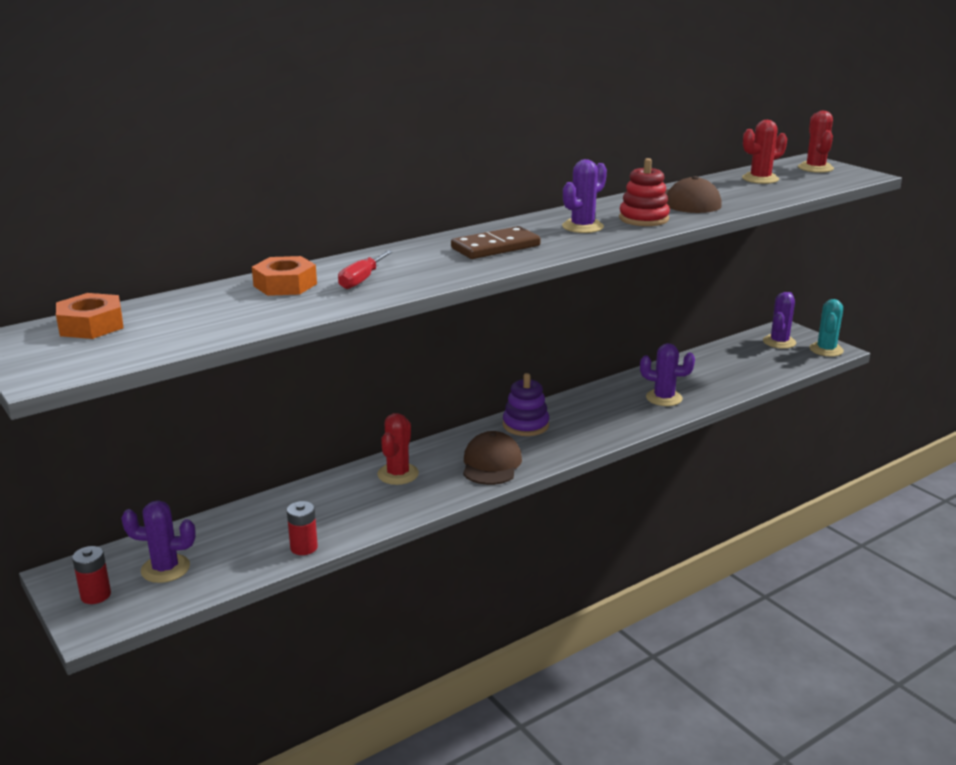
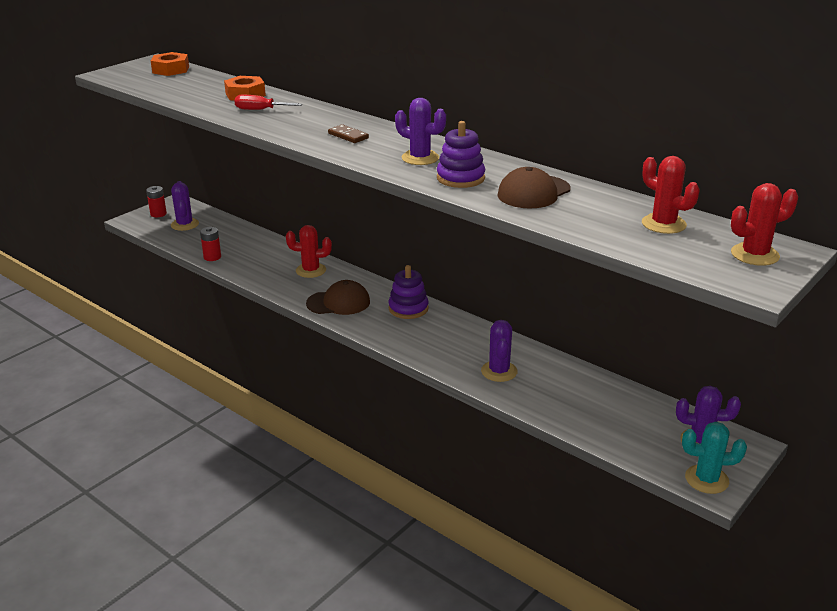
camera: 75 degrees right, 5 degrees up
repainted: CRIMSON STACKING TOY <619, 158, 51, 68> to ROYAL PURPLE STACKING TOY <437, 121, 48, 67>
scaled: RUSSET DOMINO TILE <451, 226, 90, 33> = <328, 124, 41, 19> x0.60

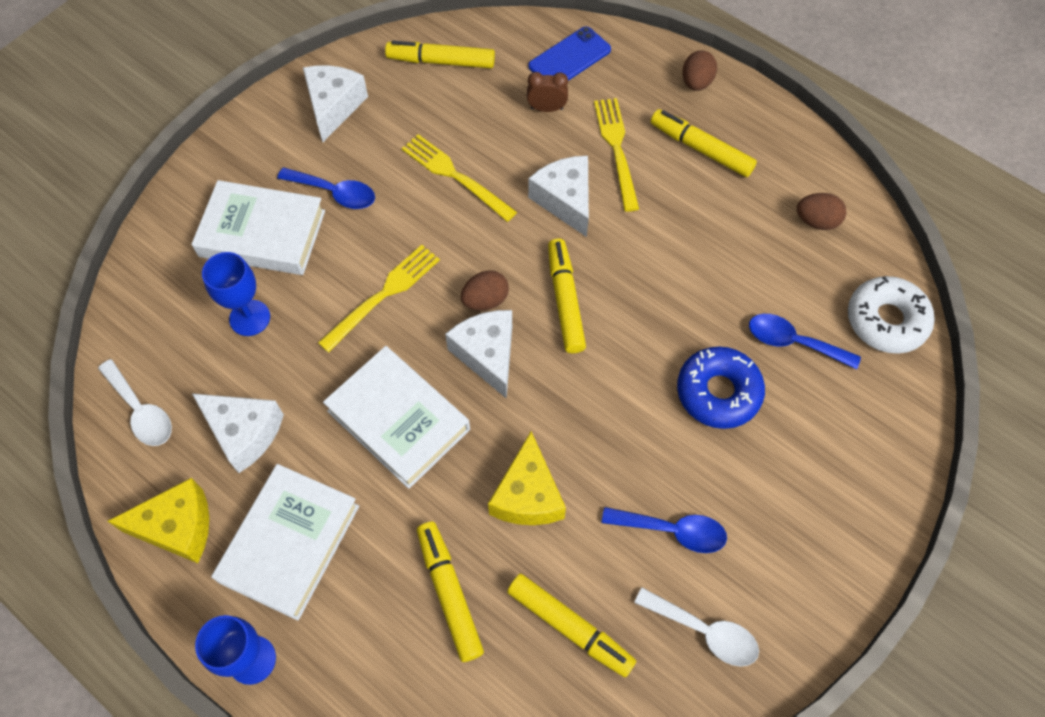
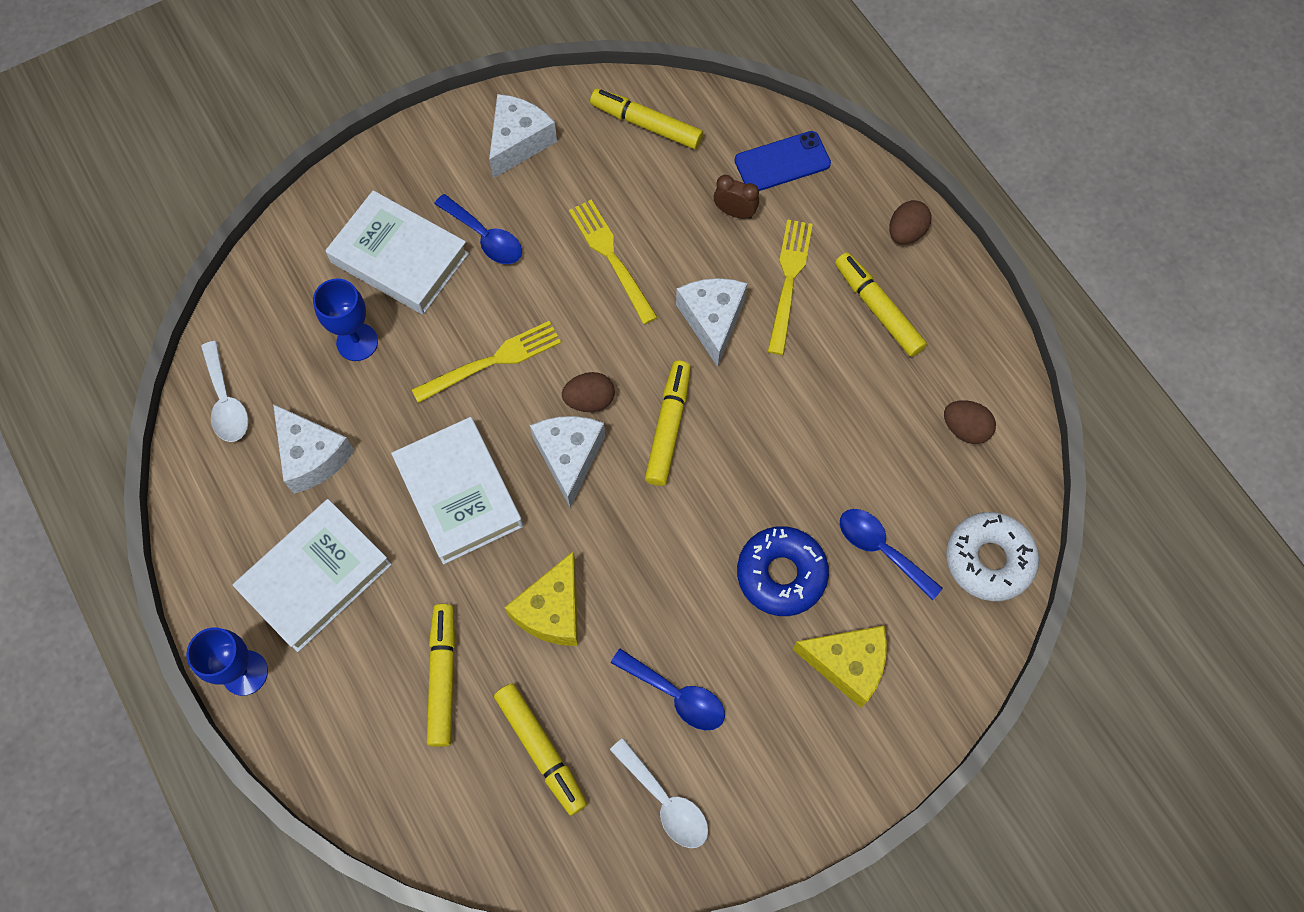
camera: 20 degrees right, 5 degrees up
shifted: YELLOW CHEESE WEDGE <108, 478, 101, 85> to <792, 626, 95, 82>

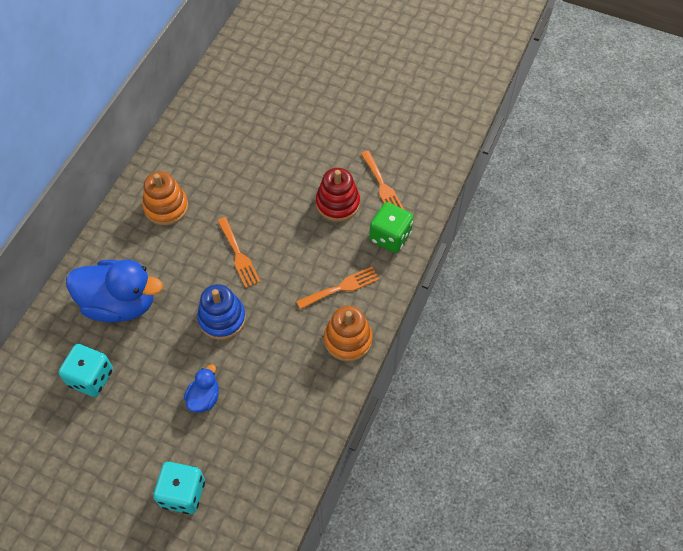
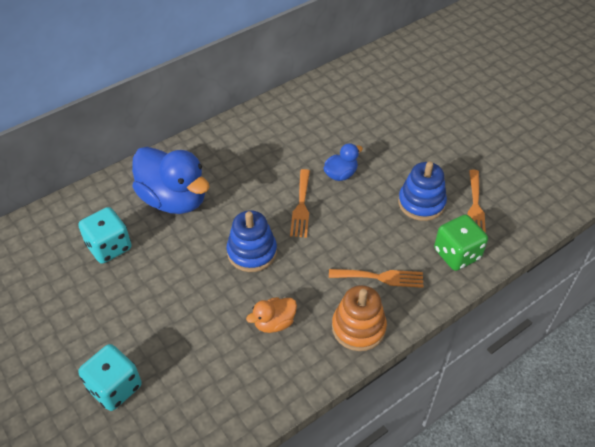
camera: 30 degrees right, 10 degrees down
gone: BRIGHT ORANGE STACKING TOY <142, 171, 46, 55>
new: BRIGHT ORANGE DUCK <246, 297, 51, 36>
shifted: COBALT DUCK <184, 364, 35, 49> to <323, 143, 40, 38>
repainted: CRIMSON STACKING TOY <316, 168, 44, 54> to COBALT STACKING TOY <398, 161, 49, 60>

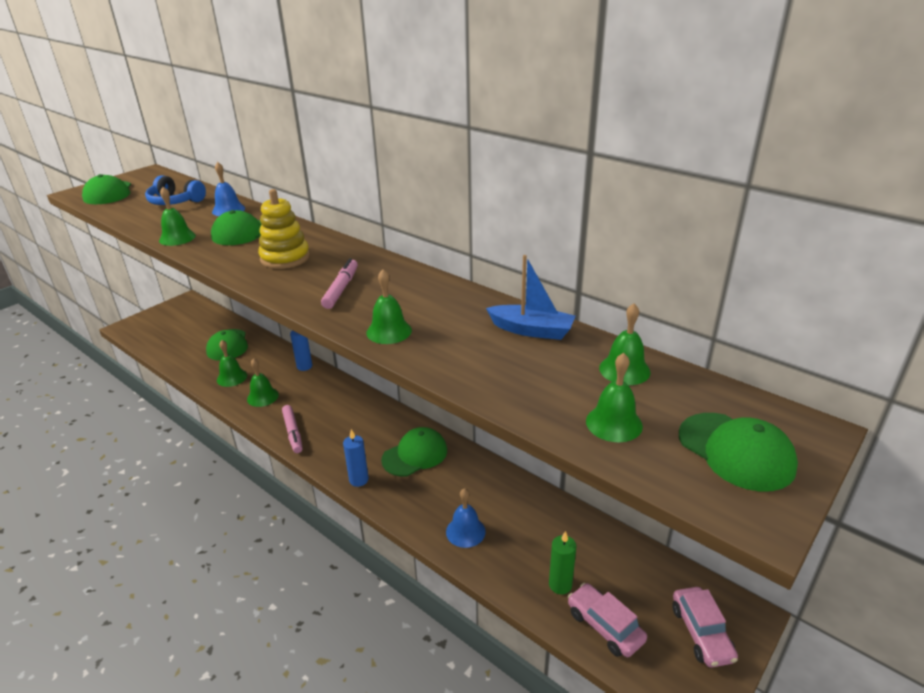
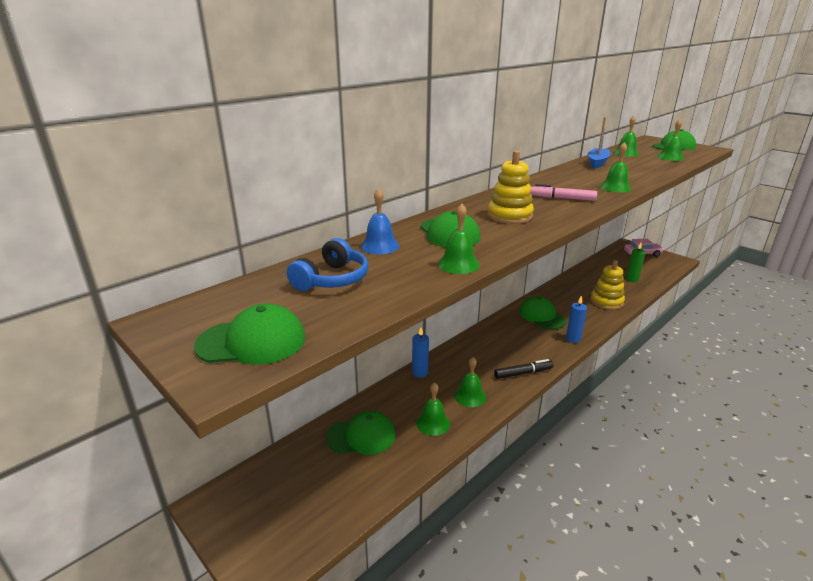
camera: 85 degrees left, 5 degrees down
gone: PINK CAR <568, 583, 79, 74>
swapped: COBALT SCHOOL BELL <446, 488, 40, 60> to YELLOW STACKING TOY <590, 260, 35, 50>
repainted: PINK MARKER PEN <282, 405, 21, 48> to BLACK MARKER PEN <494, 359, 60, 20>

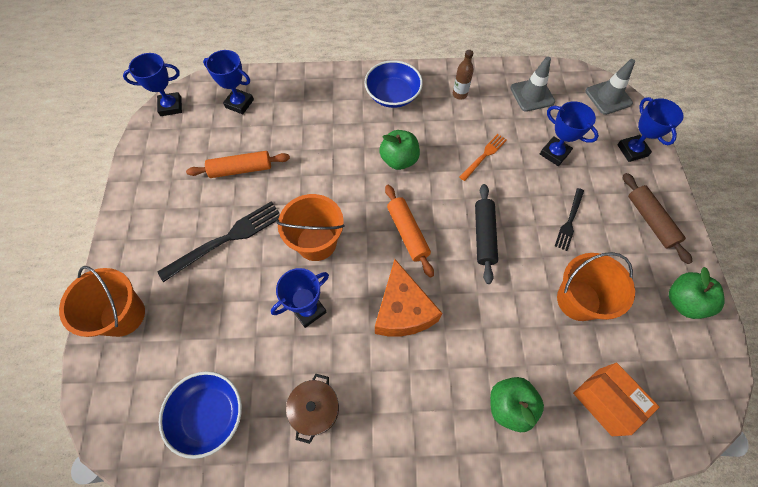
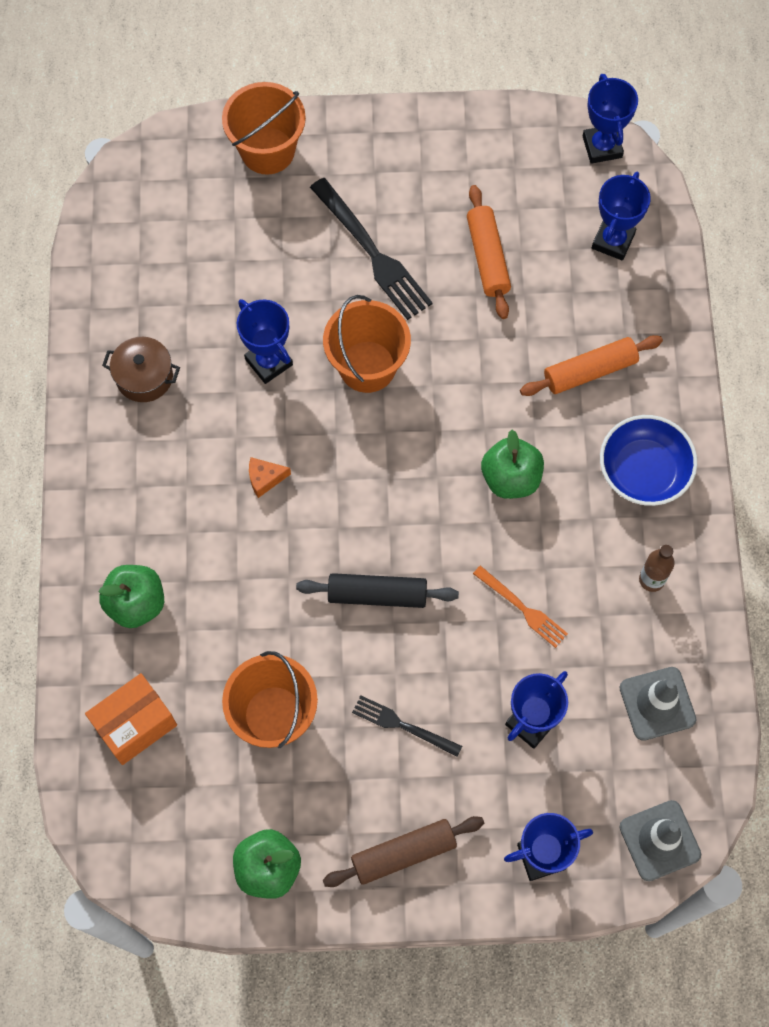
camera: 90 degrees right, 5 degrees up
gone: COBALT DEEP DISH <159, 371, 83, 88>
shifted: BRIGHT ORANGE ROLLING PIN <385, 185, 49, 92> to <520, 335, 143, 61>
scaled: BRIGHT ORANGE CHEESE WEDGE <375, 259, 67, 77> = <249, 457, 42, 41> x0.43

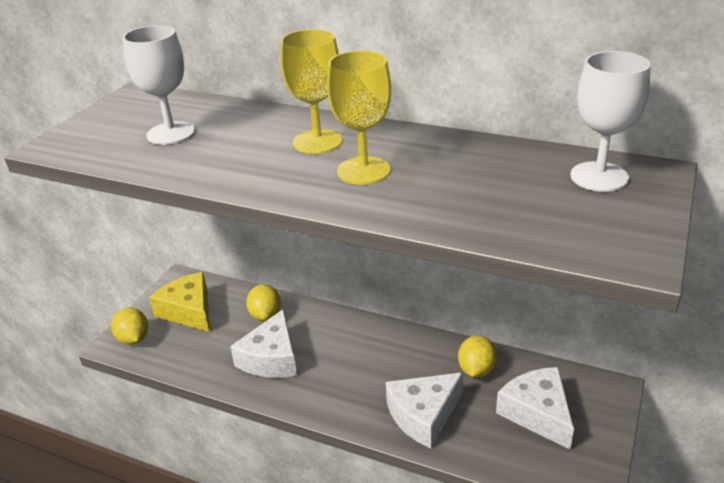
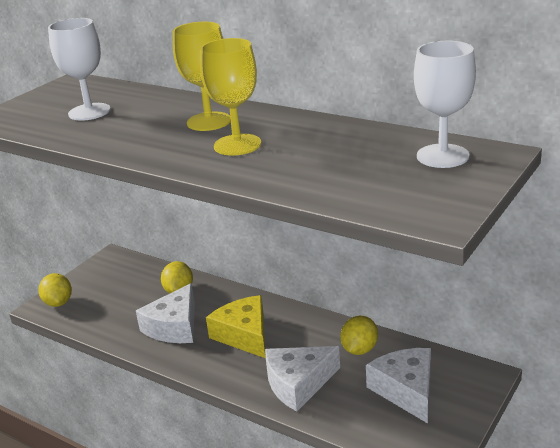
camera: 10 degrees right, 5 degrees down
shifted: YELLOW CHEESE WEDGE <149, 272, 60, 60> to <206, 295, 59, 63>

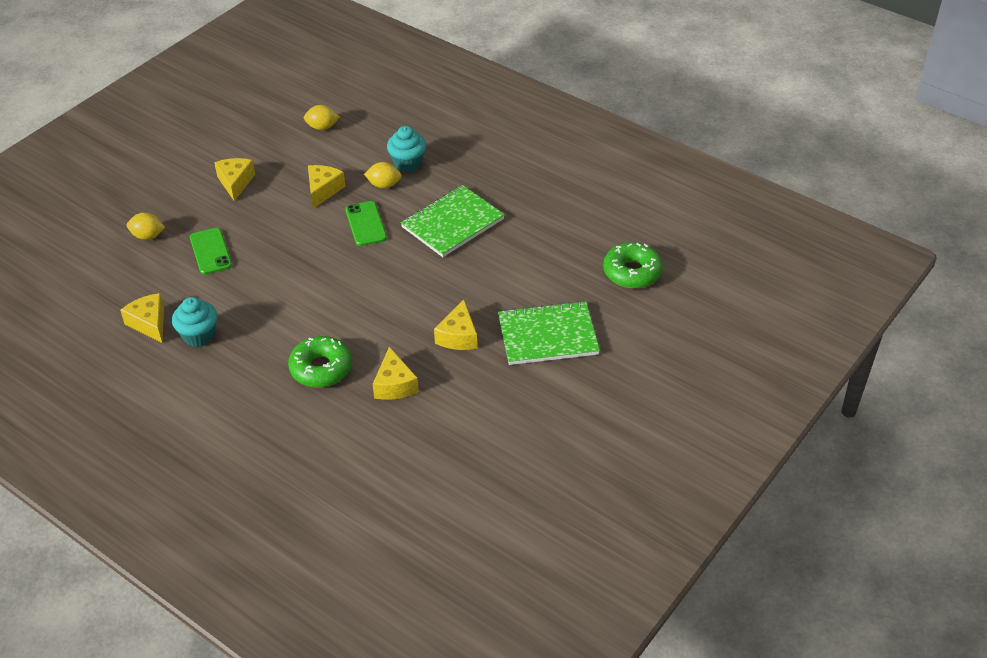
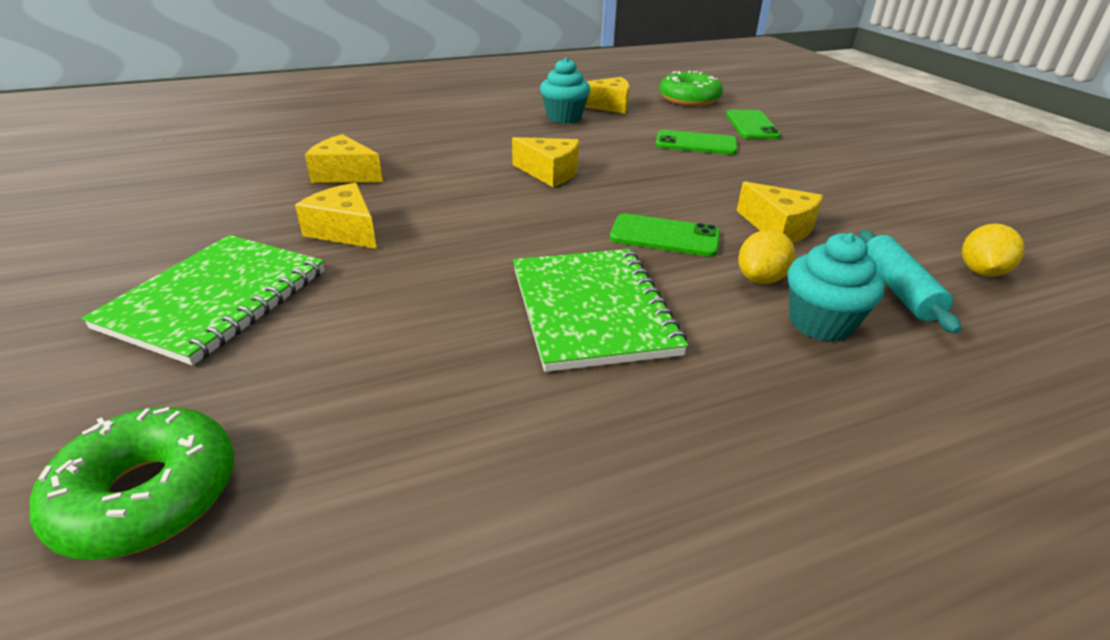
camera: 120 degrees right, 10 degrees down
new: AQUA ROLLING PIN <859, 230, 102, 104>
shifted: YELLOW CHEESE WEDGE <214, 158, 41, 43> to <512, 137, 67, 50>; EMERALD DONUT <288, 336, 64, 51> to <659, 71, 64, 35>
swapped: YELLOW LEMON <127, 213, 38, 27> to EMERALD MOBILE PHONE <726, 110, 55, 29>

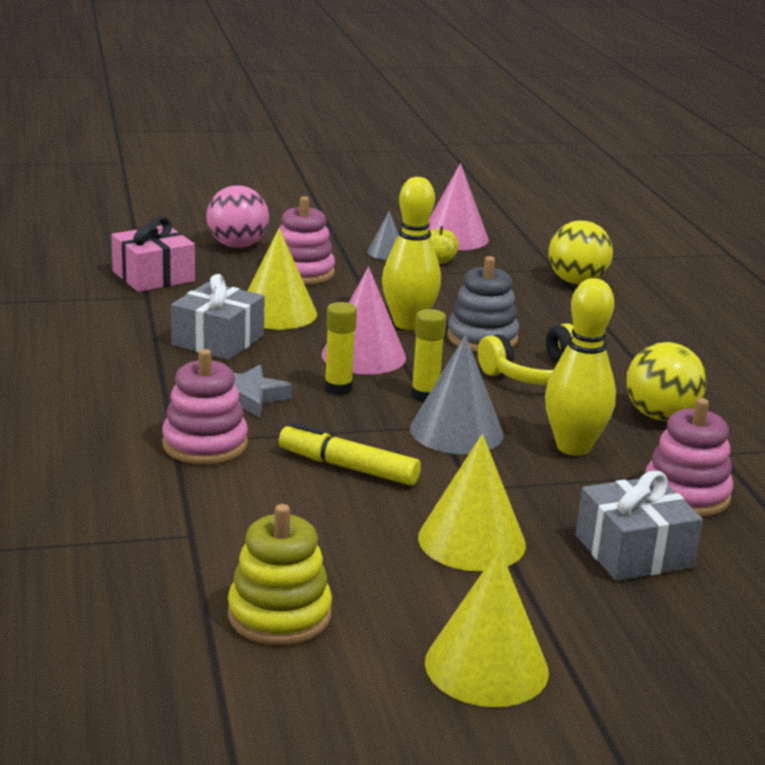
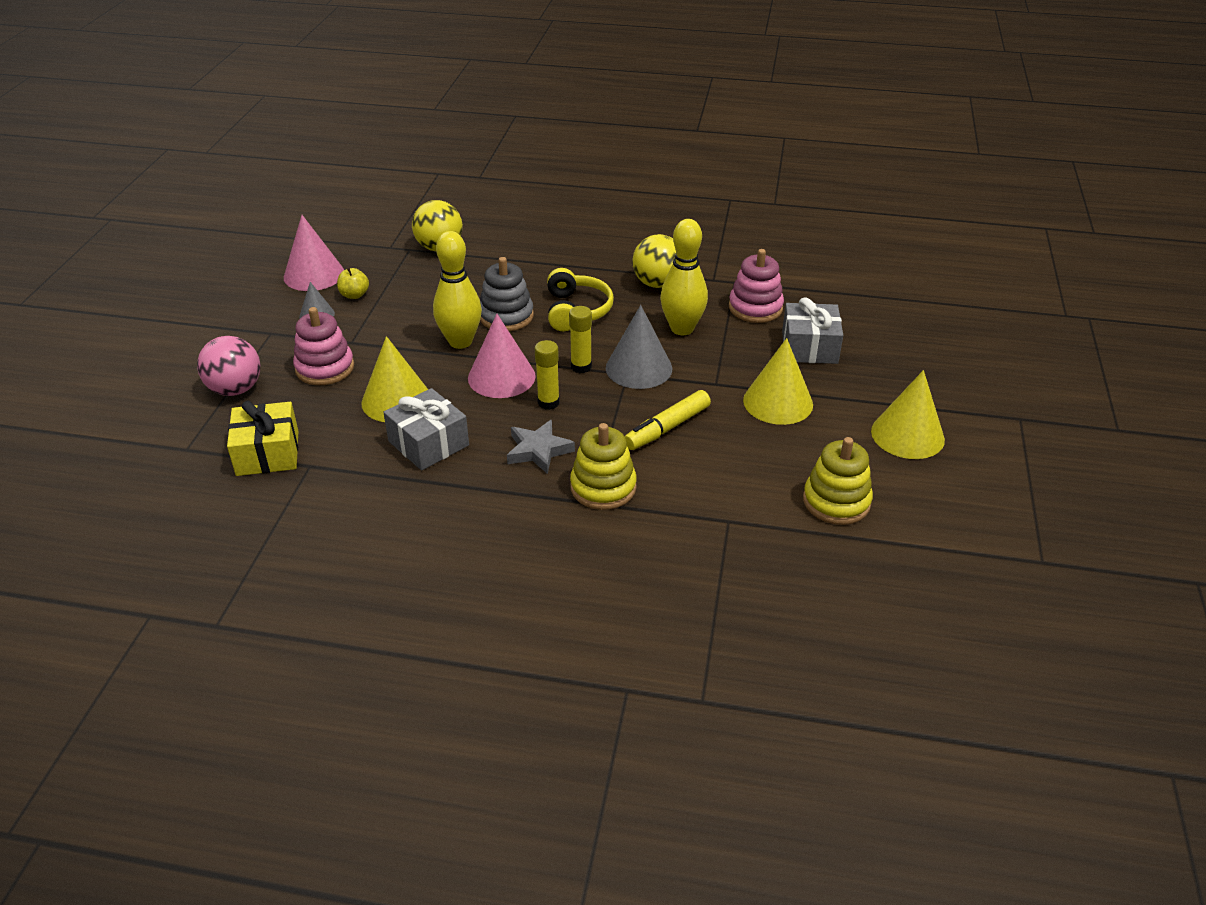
camera: 65 degrees left, 15 degrees up
repainted: PINK GIFT <111, 217, 84, 75> to YELLOW GIFT <227, 401, 71, 75>; PINK STACKING TOY <162, 349, 86, 116> to YELLOW STACKING TOY <570, 423, 67, 87>

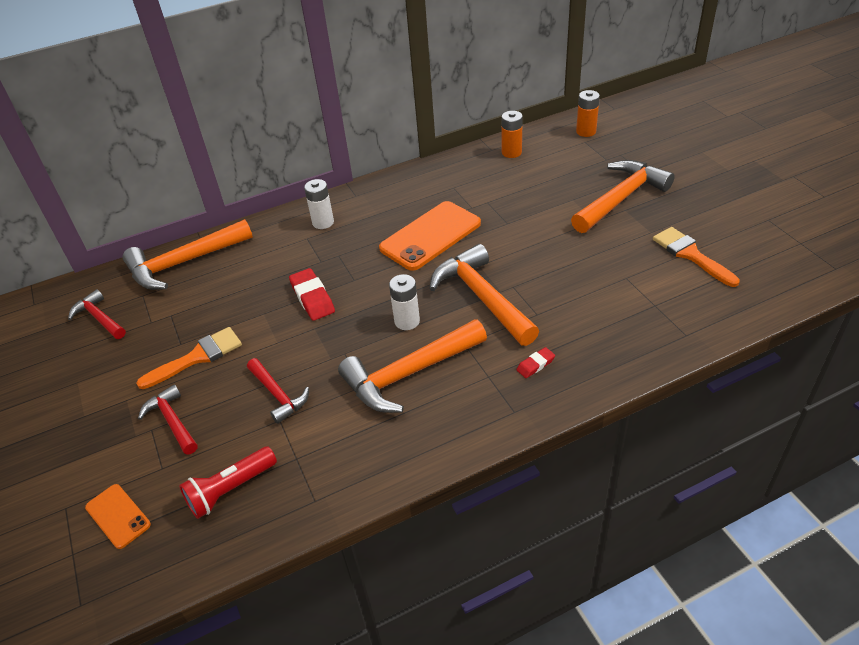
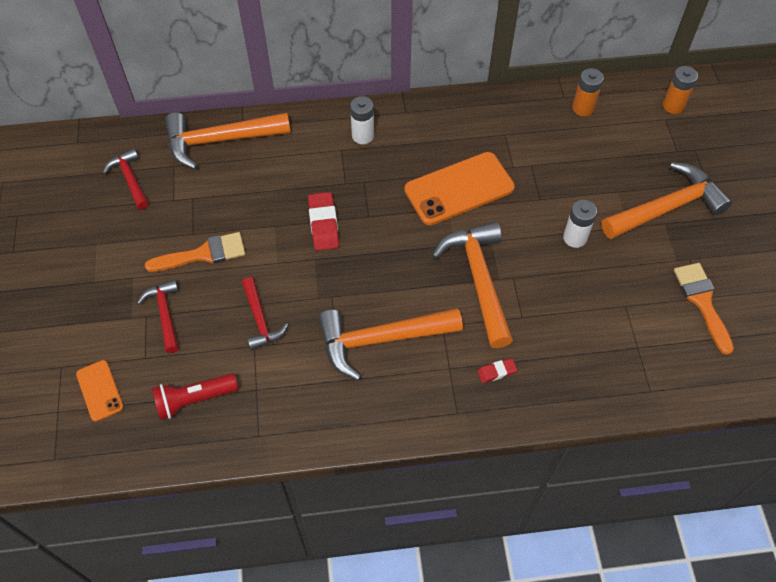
camera: 15 degrees right, 15 degrees up
shifted: PURE WHITE AA BATTERY <389, 274, 31, 56> to <563, 200, 34, 48>

